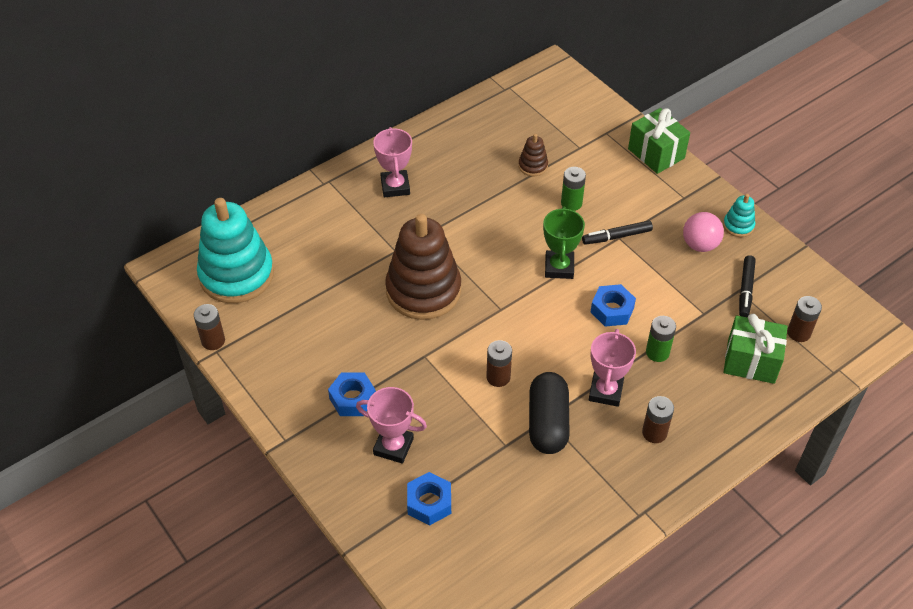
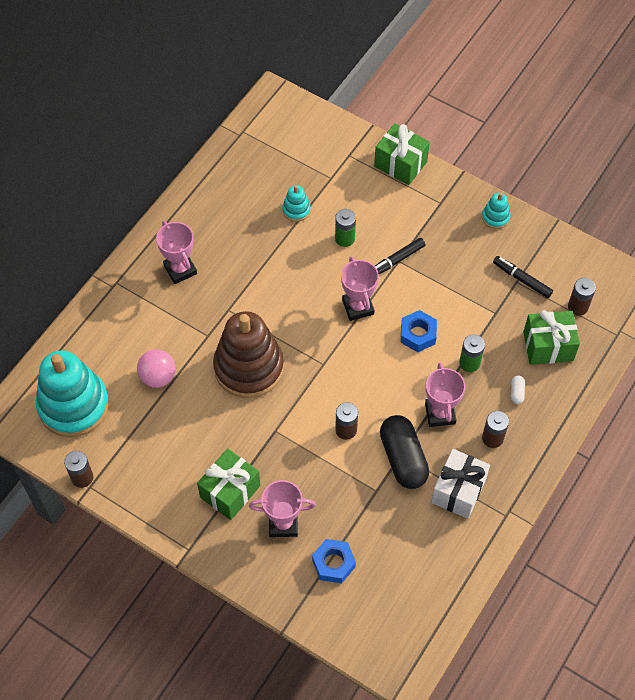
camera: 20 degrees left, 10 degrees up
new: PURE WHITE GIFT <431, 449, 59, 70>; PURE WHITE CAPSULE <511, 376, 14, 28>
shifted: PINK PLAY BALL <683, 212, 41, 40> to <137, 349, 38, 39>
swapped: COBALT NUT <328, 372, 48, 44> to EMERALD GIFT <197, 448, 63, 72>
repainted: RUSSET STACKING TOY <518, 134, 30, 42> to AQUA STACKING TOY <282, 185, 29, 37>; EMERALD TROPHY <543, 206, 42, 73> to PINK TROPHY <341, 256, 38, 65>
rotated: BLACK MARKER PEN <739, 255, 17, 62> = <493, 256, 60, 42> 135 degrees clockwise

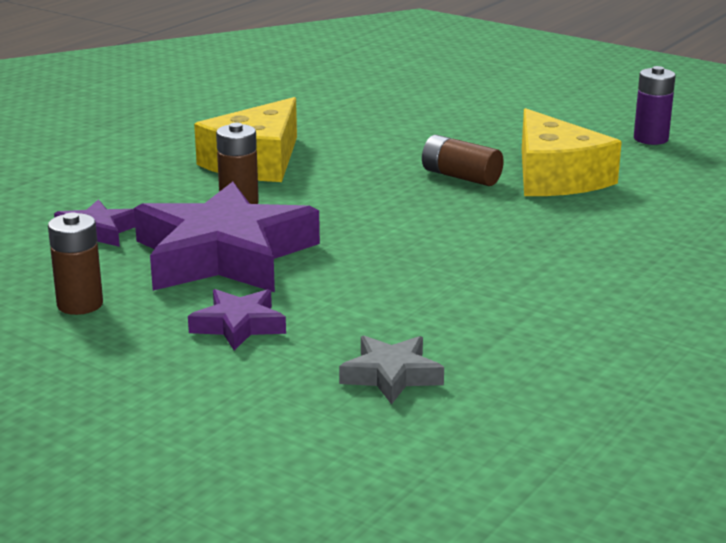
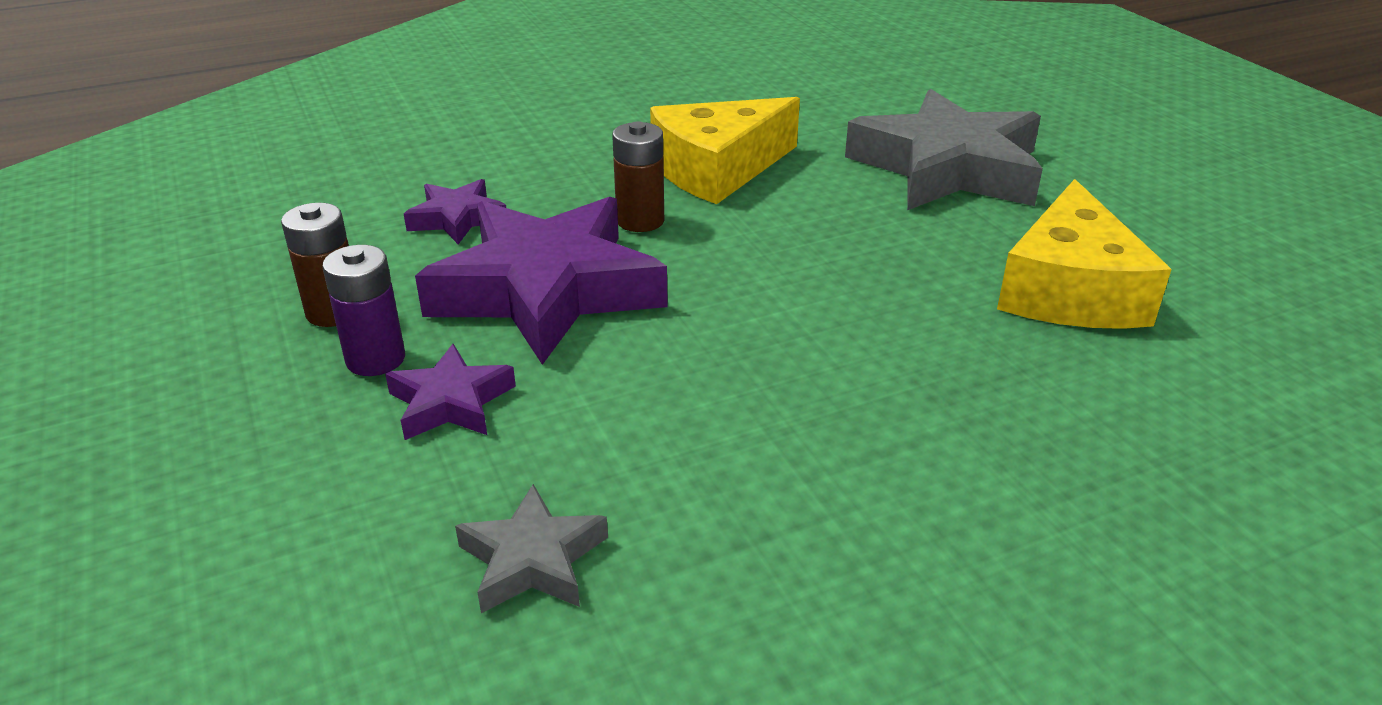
camera: 30 degrees right, 10 degrees up
gone: RUSSET AA BATTERY <422, 135, 82, 51>
new: GREY FIVE-POINTED STAR <845, 89, 198, 121>
shifted: ROYAL PURPLE AA BATTERY <634, 66, 42, 79> to <322, 245, 83, 131>

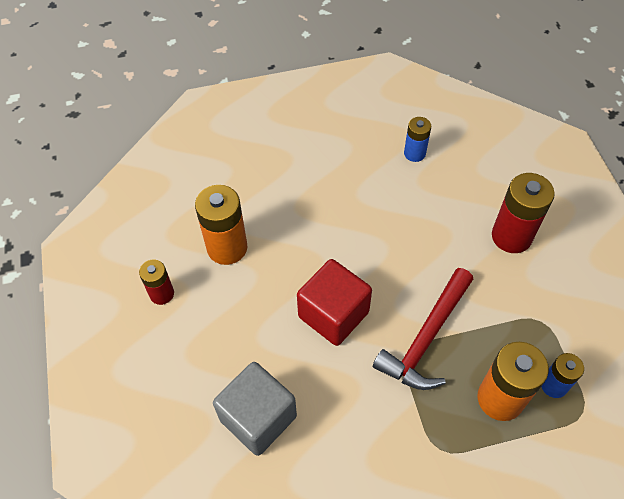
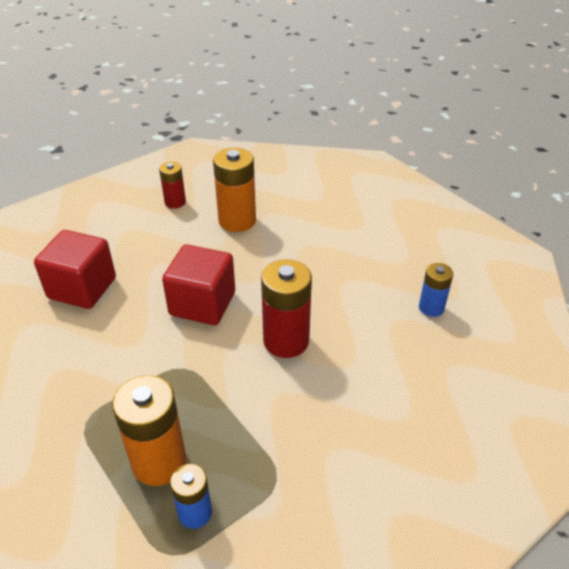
camera: 65 degrees right, 15 degrees down
gone: CRIMSON CLAW HAMMER <373, 268, 100, 122>
shifted: CRIMSON AA BATTERY <492, 173, 63, 80> to <261, 259, 51, 99>
repainted: GREY SOLID CUBE <213, 362, 84, 94> to CRIMSON SOLID CUBE <34, 230, 82, 79>

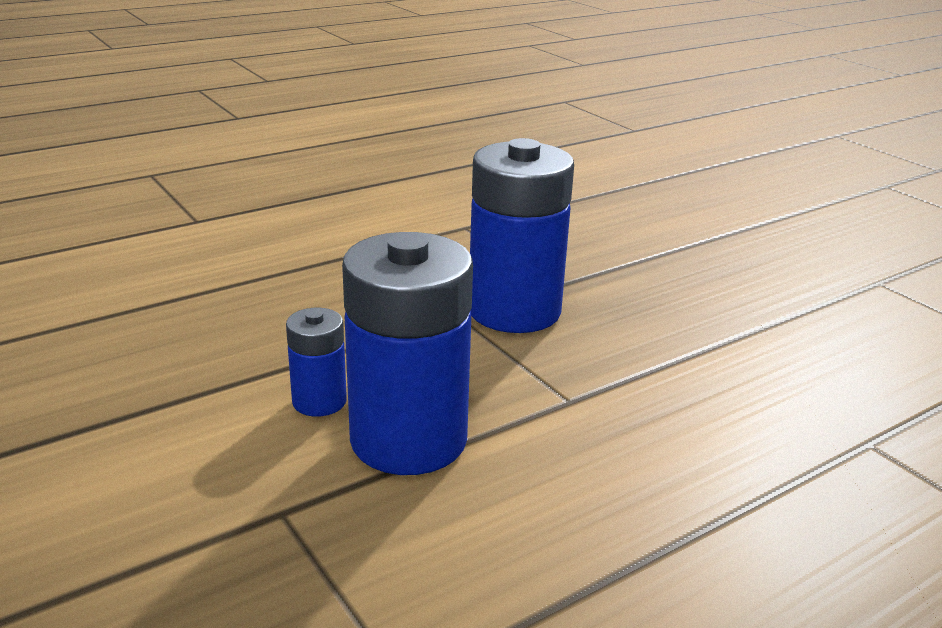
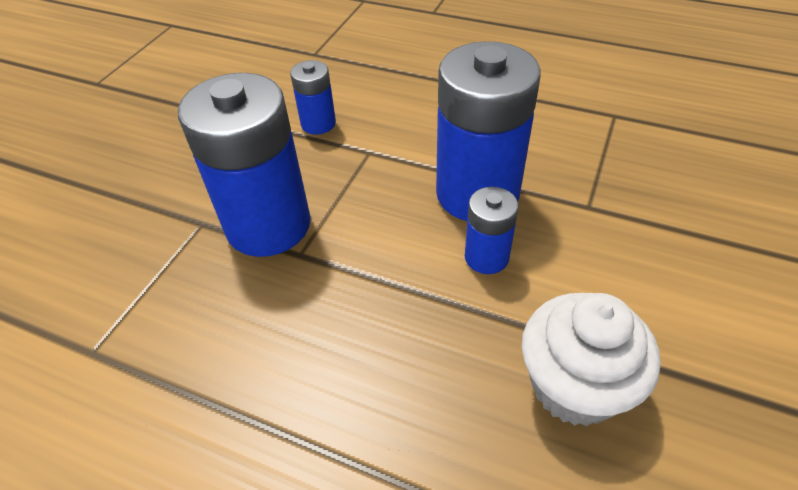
camera: 120 degrees left, 20 degrees up
new: COBALT AA BATTERY <290, 60, 46, 75>; PURE WHITE FAIRY CAKE <522, 293, 139, 133>

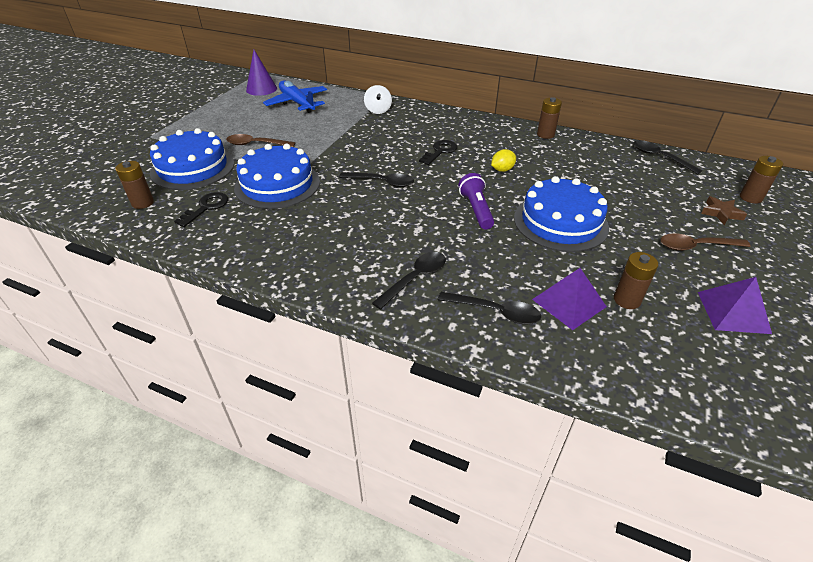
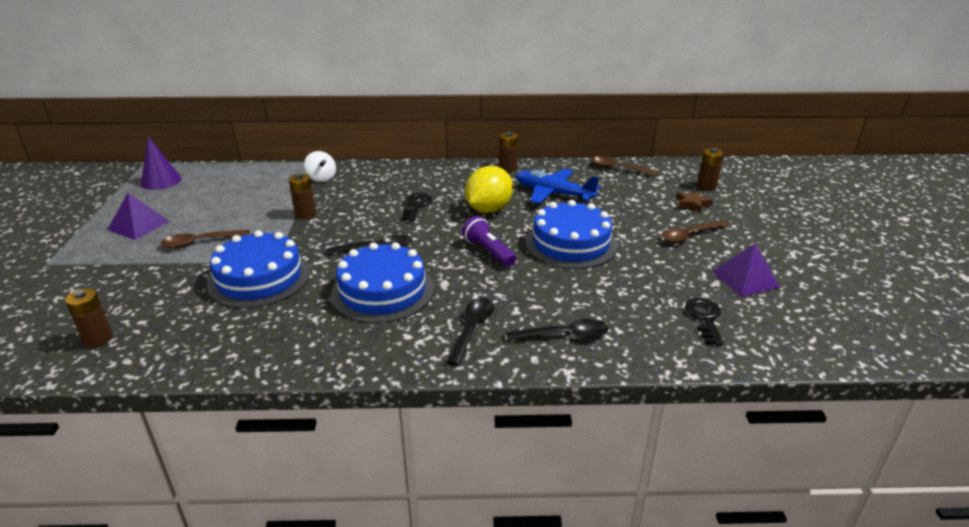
camera: 25 degrees left, 10 degrees down
shifted: COBALT CAKE <150, 128, 84, 62> to <331, 242, 103, 81>; BLACK DOOR KEY <174, 192, 54, 35> to <685, 298, 39, 47>; COBALT PLANE <263, 81, 64, 32> to <516, 169, 84, 35>; ROYAL PURPLE PYRAMID SHAPE <532, 268, 75, 62> to <107, 193, 63, 47>; RUSSET AA BATTERY <614, 252, 44, 57> to <289, 174, 27, 45>
repainted: BLACK SPOON <633, 140, 69, 35> to RUSSET SPOON <591, 156, 68, 21>
scaled: YELLOW LEMON <491, 149, 25, 23> = <465, 166, 48, 47> x2.03

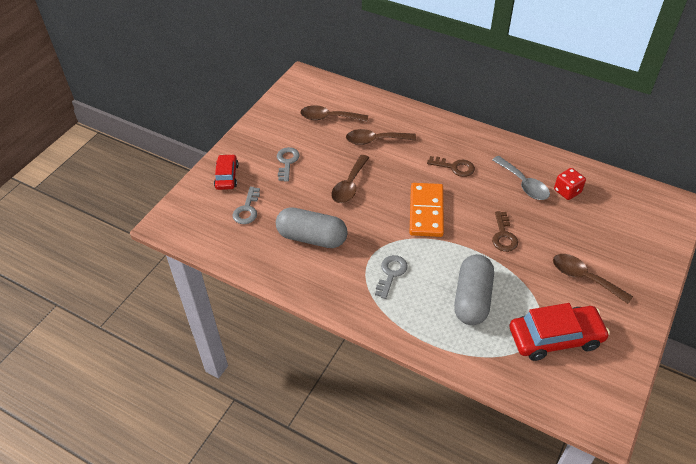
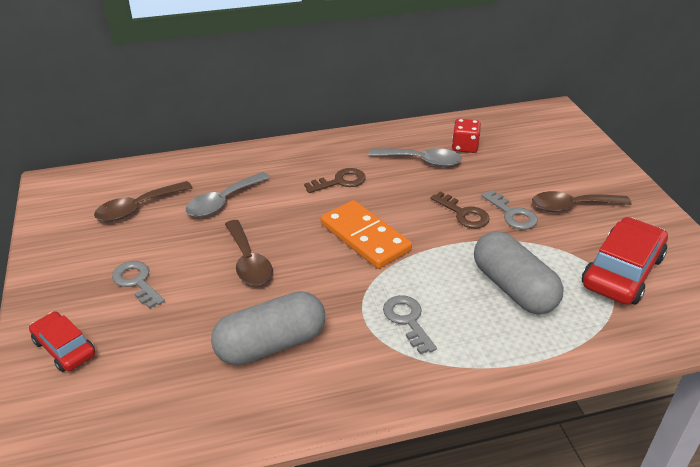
camera: 45 degrees left, 10 degrees down
shifted: GREY DOOR KEY <232, 187, 28, 37> to <482, 190, 56, 40>
repainted: RUSSET SPOON <346, 129, 70, 16> to GREY SPOON <186, 172, 84, 45>

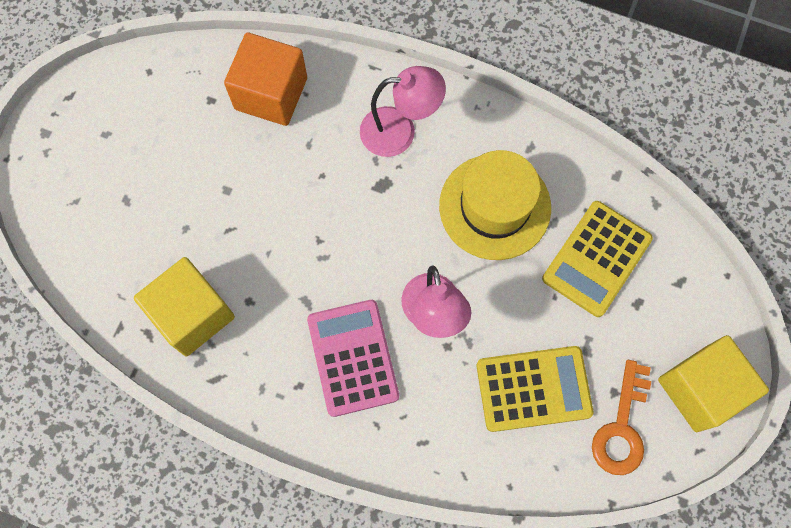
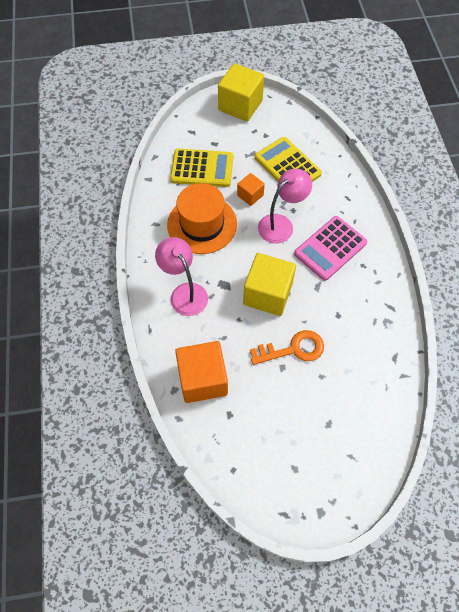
camera: 120 degrees left, 10 degrees down
new: BRIGHT ORANGE SOLID CUBE <237, 173, 28, 33>
shifted: YELLOW SOLID CUBE <134, 257, 101, 99> to <243, 253, 53, 63>; BRIGHT ORANGE DOOR KEY <592, 360, 59, 115> to <250, 330, 74, 35>
repainted: YELLOW HAT <439, 150, 112, 110> to BRIGHT ORANGE HAT <167, 183, 70, 71>

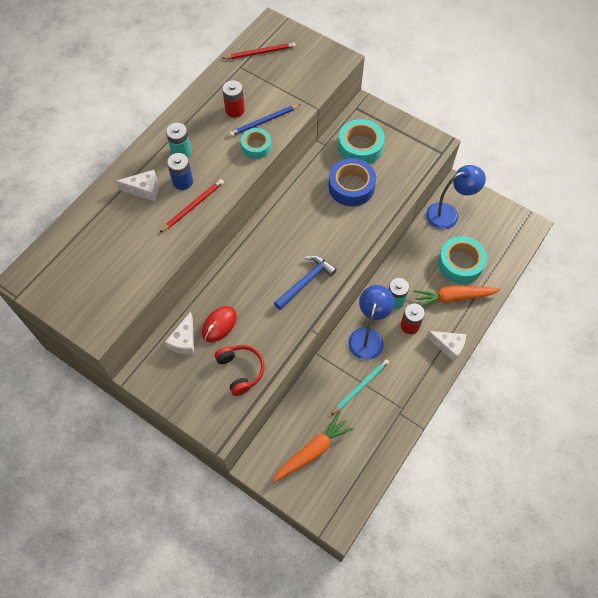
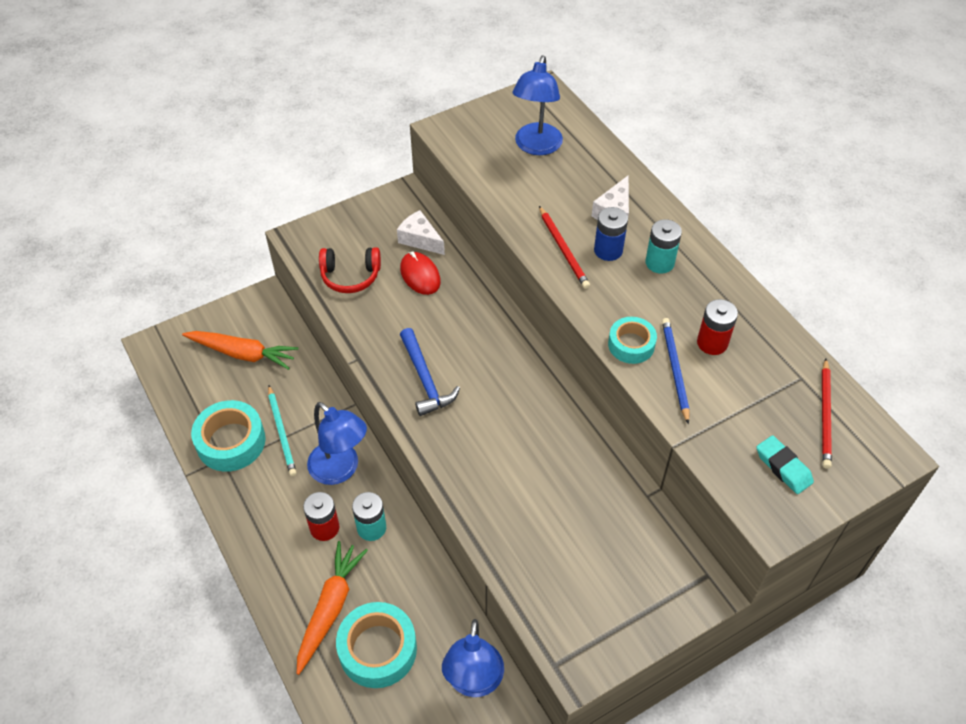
camera: 115 degrees right, 10 degrees down
gone: COBALT STICKY TAPE <328, 158, 48, 48>; PURE WHITE CHEESE WEDGE <426, 331, 40, 30>
new: COBALT READING LAMP <512, 56, 51, 99>; AQUA ERASER <757, 435, 57, 59>
shifted: AQUA STICKY TAPE <338, 119, 47, 45> to <191, 400, 75, 72>
rotated: BRIGHT ORANGE CARROT <272, 413, 81, 70> = <182, 331, 116, 39> 60 degrees counterclockwise

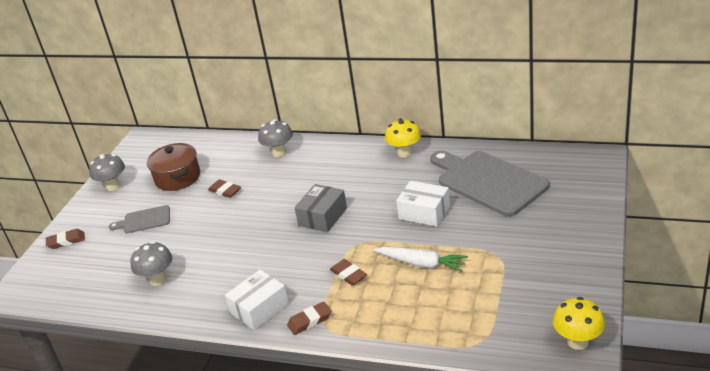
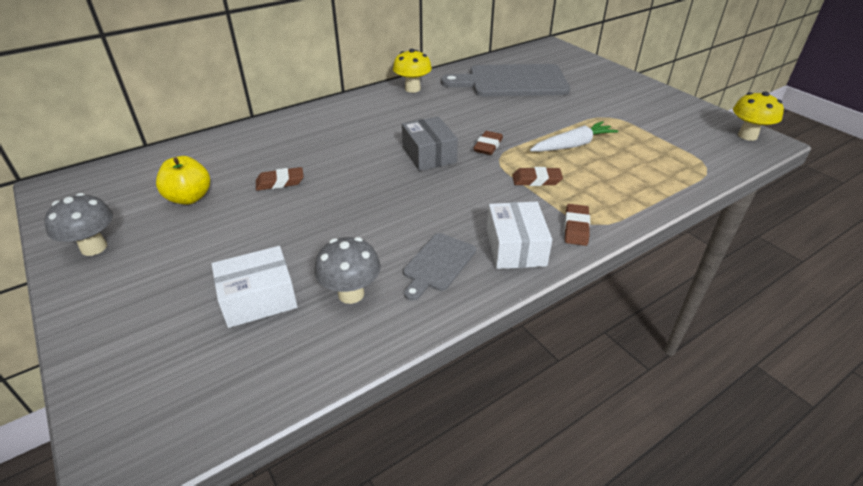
camera: 55 degrees left, 5 degrees up
gone: GREY TOADSTOOL <258, 119, 35, 38>
shifted: RUSSET ERASER <46, 229, 39, 20> to <473, 131, 30, 24>; GREY BREAD BOARD <109, 205, 61, 28> to <403, 233, 73, 68>; PURE WHITE BOX <396, 181, 54, 46> to <212, 246, 86, 82>
swapped: RUSSET POT <147, 143, 53, 48> to YELLOW TOY APPLE <156, 156, 54, 49>

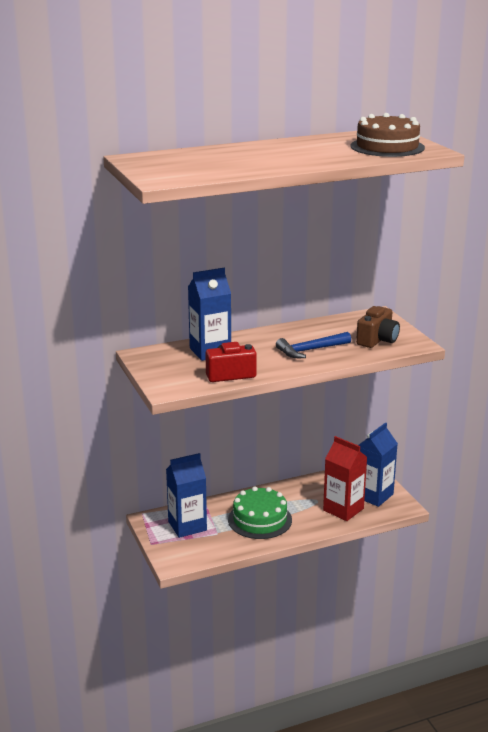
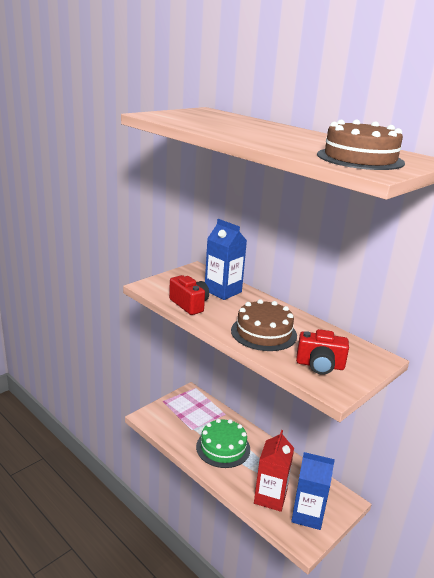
camera: 65 degrees right, 0 degrees up
gone: COBALT JUICE CARTON <166, 453, 41, 85>
swapped: COBALT CLAW HAMMER <276, 332, 75, 26> to RUSSET CAKE <231, 299, 66, 52>
repainted: RUSSET COMPACT CAMERA <356, 306, 44, 42> to CRIMSON COMPACT CAMERA <296, 329, 53, 46>

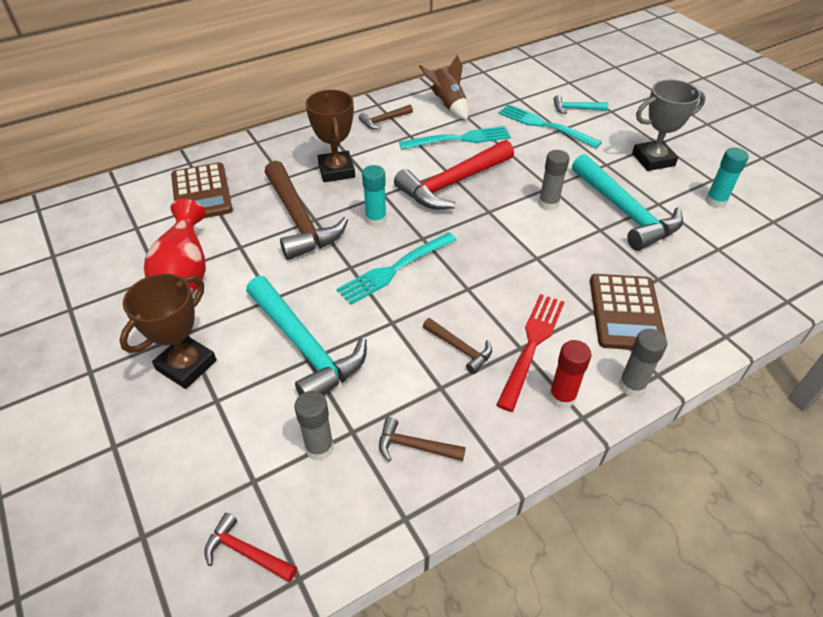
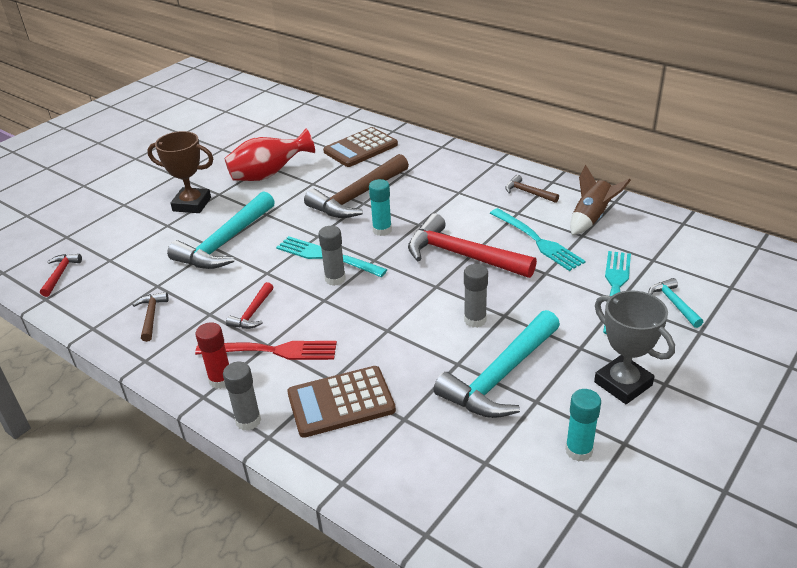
camera: 70 degrees right, 10 degrees down
gone: RUSSET TROPHY <306, 90, 49, 92>
shifted: GREY GLUE <294, 391, 40, 69> to <319, 226, 27, 60>
repainted: RUSSET CLAW HAMMER <423, 318, 69, 56> to CRIMSON CLAW HAMMER <226, 282, 47, 47>

